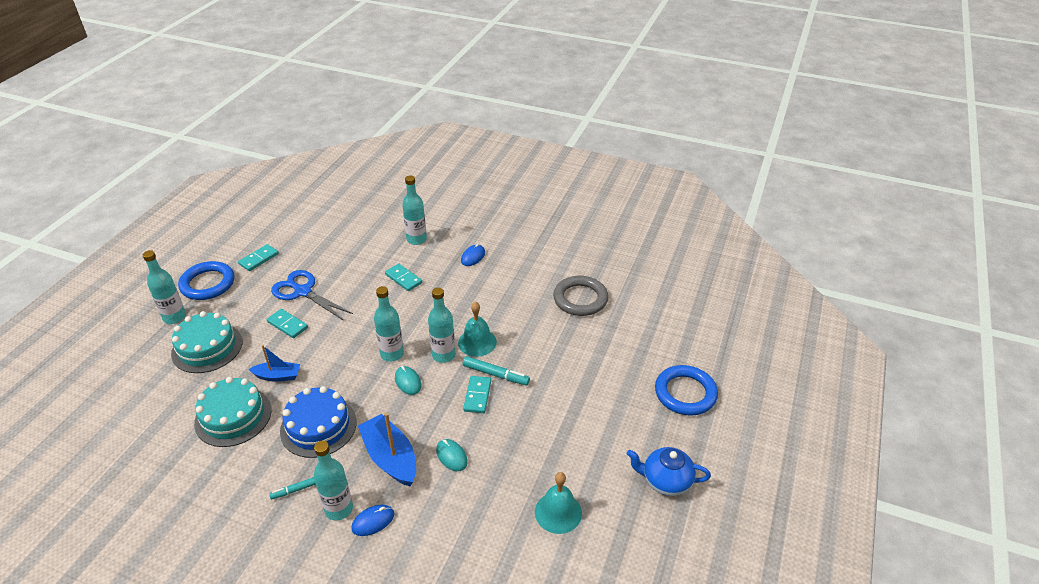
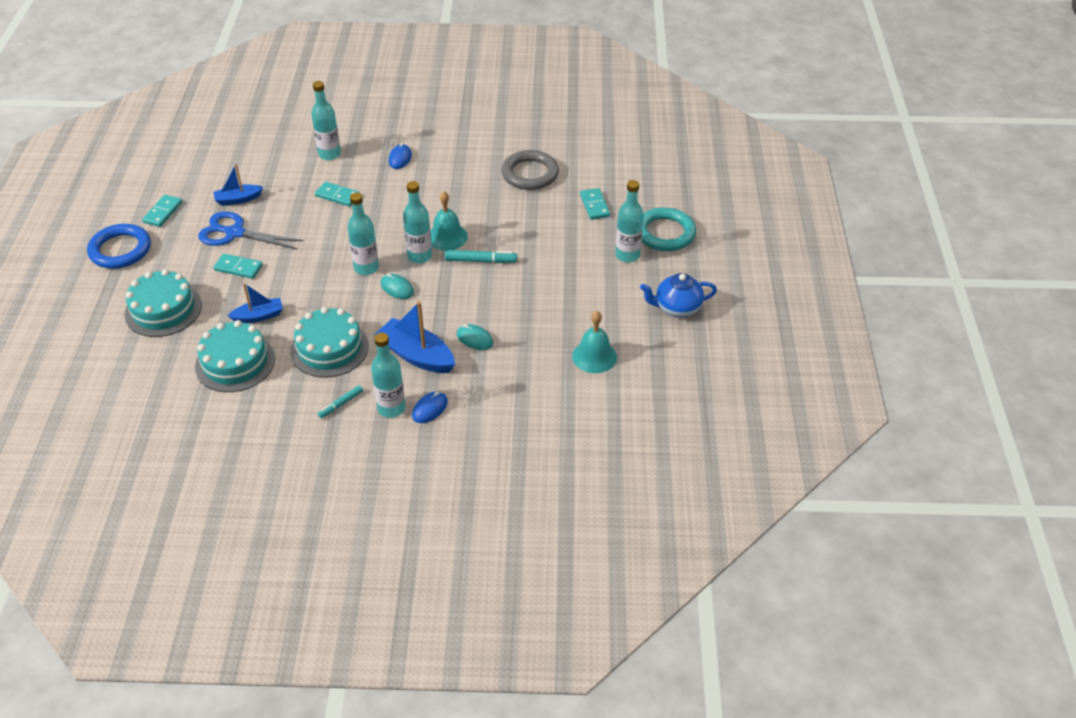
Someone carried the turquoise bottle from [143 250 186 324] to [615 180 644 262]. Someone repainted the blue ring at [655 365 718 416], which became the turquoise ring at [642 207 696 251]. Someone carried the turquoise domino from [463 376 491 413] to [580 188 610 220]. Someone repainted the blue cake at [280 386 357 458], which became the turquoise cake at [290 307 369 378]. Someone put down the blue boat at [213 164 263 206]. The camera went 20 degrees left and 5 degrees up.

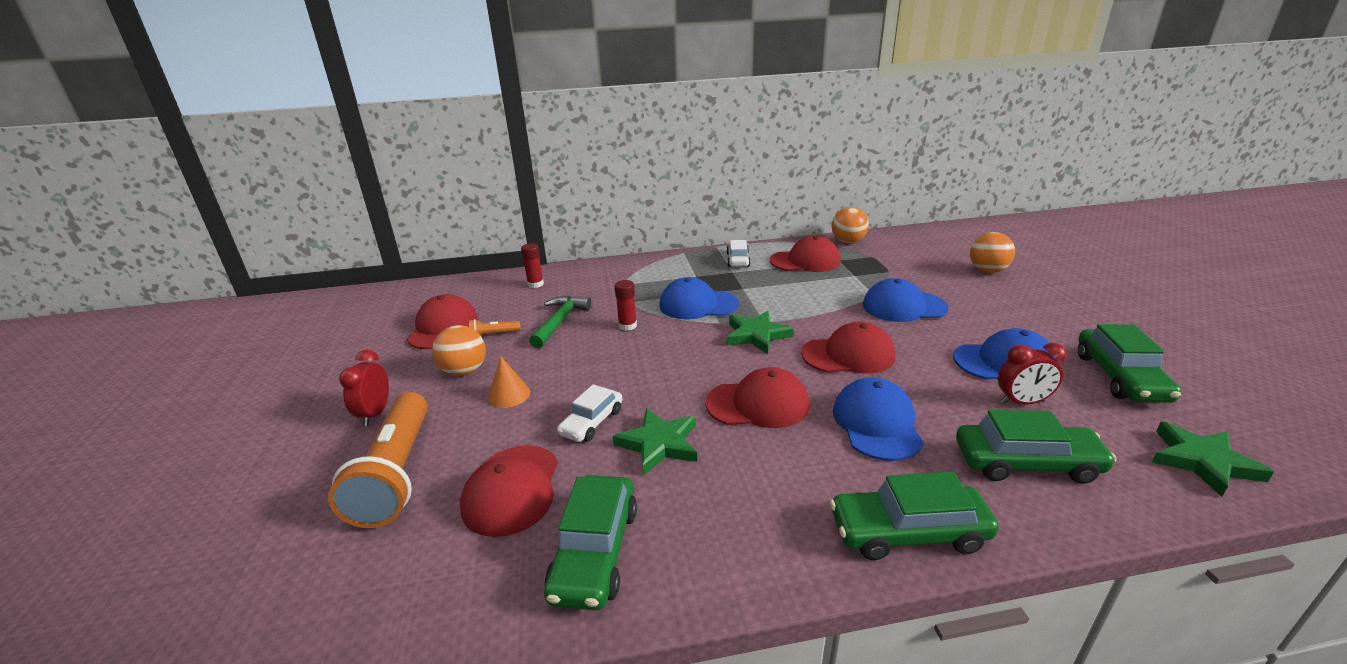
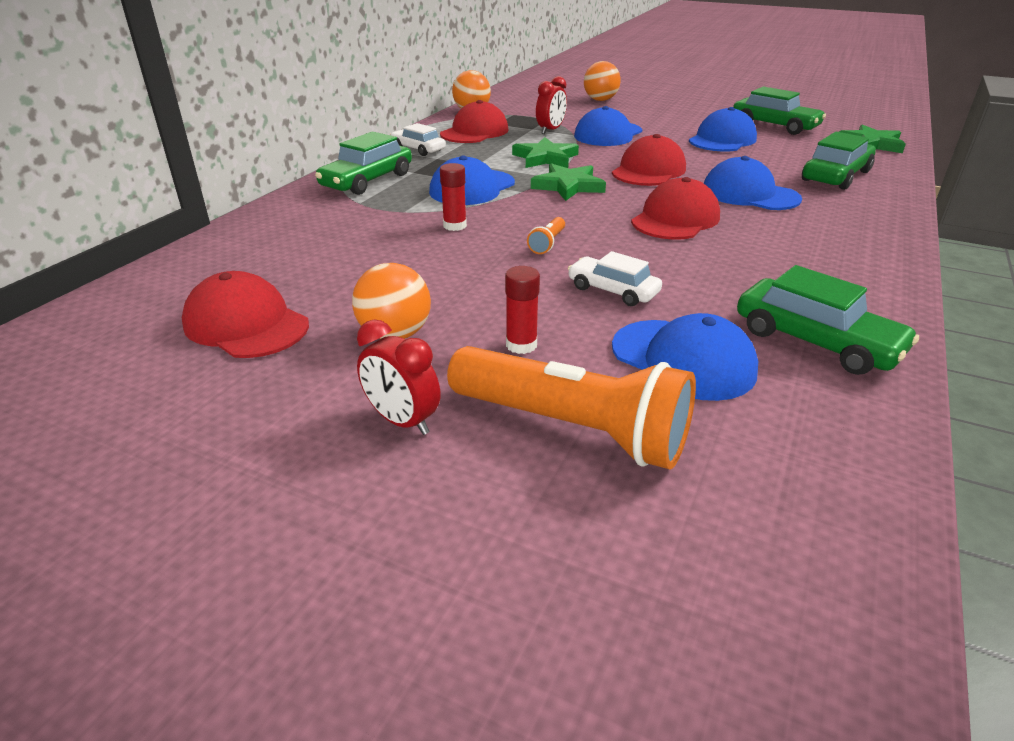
Someone carried the red glue stick from [521 243 544 288] to [505 266 540 354]. Someone took away the green hammer at [529 296 591 348]. Someone carried the orange flashlight from [469 319 521 336] to [527 217 565 254]. Someone carried the red clock from [998 343 1067 404] to [536 76 567 134]. Someone took away the orange cone at [488 357 530 408]. Someone rotated the white car at [557 384 622 442] by 150 degrees clockwise. Someone carried the green star from [613 408 697 475] to [512 137 579 168]. Someone repainted the red cap at [460 445 558 537], which became the blue cap at [612 313 758 401]. Someone carried the green car from [830 471 999 560] to [315 132 412 195]. The camera went 55 degrees left and 5 degrees up.

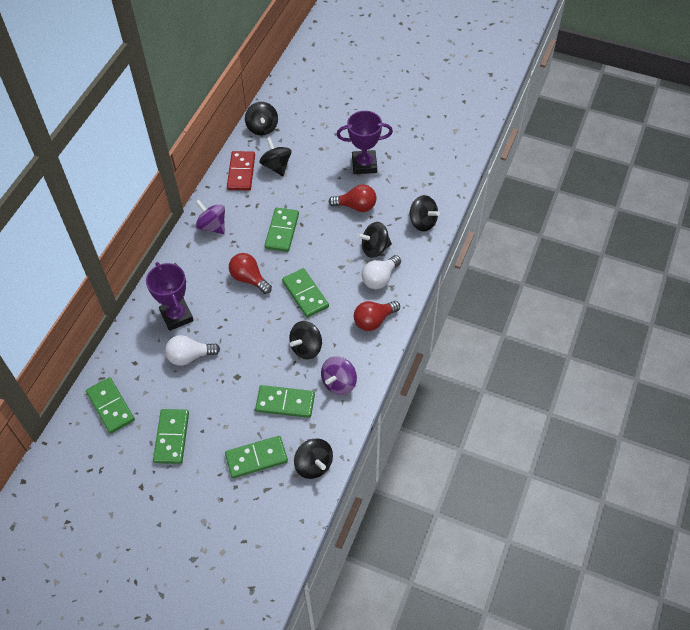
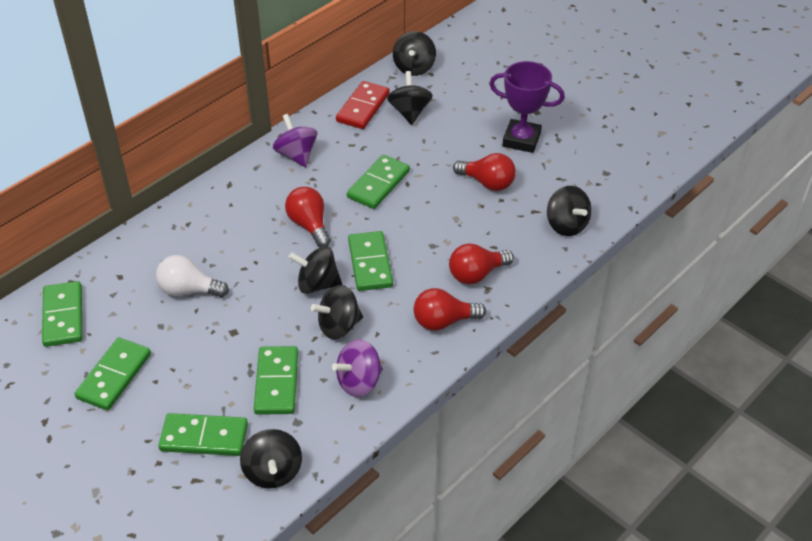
Someone carried the black spinning top from [357 222 392 258] to [288 246 342 294]. Someone repainted the white light bulb at [362 255 401 289], which became the red light bulb at [449 243 514 285]. Someone took away the purple trophy at [146 262 194 331]. Someone rotated the green domino at [255 385 315 418] by 60 degrees clockwise. The camera went 20 degrees right and 10 degrees down.

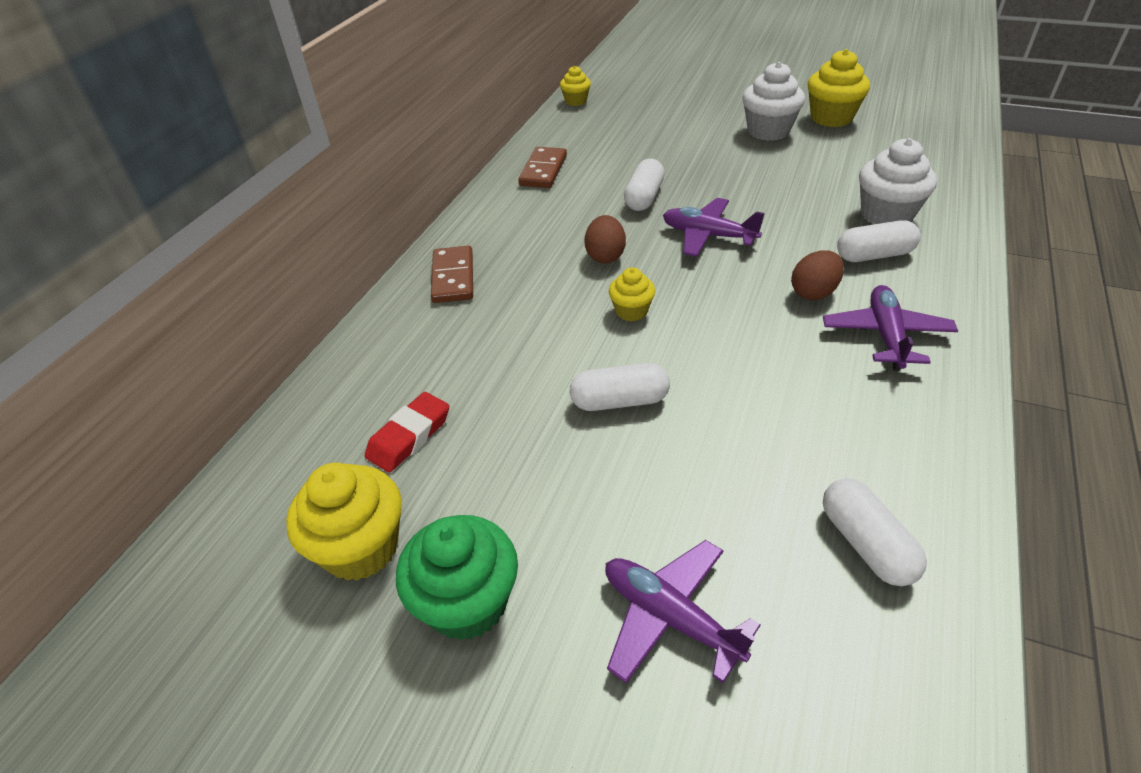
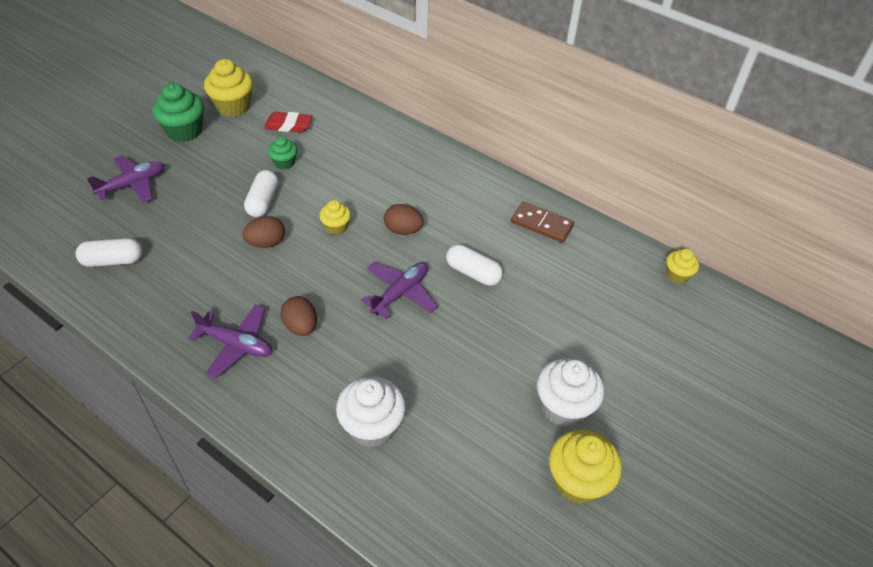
Someone took away the white capsule at [837 220 920 262]. Someone took away the brown domino at [431 246 473 303]. Someone rotated the red eraser at [365 392 449 473] by 45 degrees counterclockwise. Someone put down the green cupcake at [268 136 297 170]. Someone put down the brown egg at [242 216 285 248]. The camera went 100 degrees right and 5 degrees up.

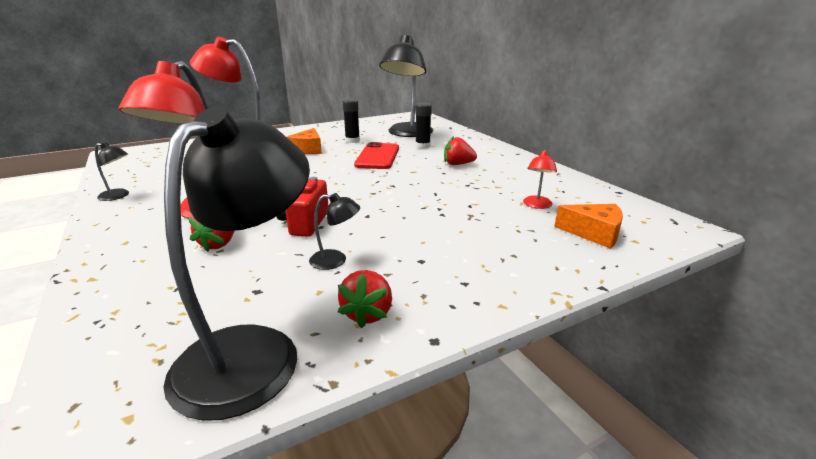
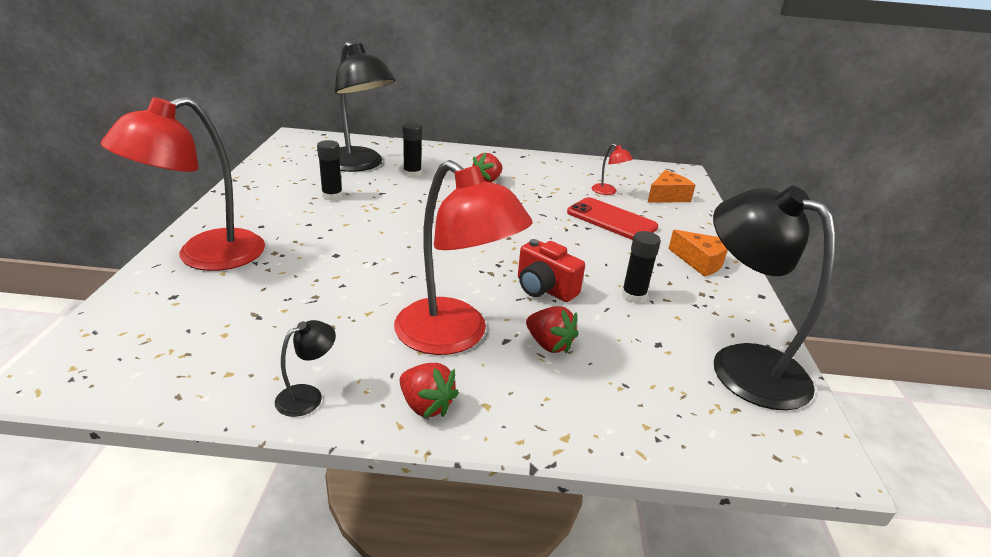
Someone carried the orange cheese from [287 128 322 154] to [668 230 728 277]. Someone carried the red phone from [354 142 399 169] to [567 197 658 240]. Someone swapped the black lamp at [309 193 360 270] for the black glue stick at [622 231 661 303]. Someone carried the red strawberry from [338 270 392 328] to [400 363 459 418]. The camera went 60 degrees left and 5 degrees up.

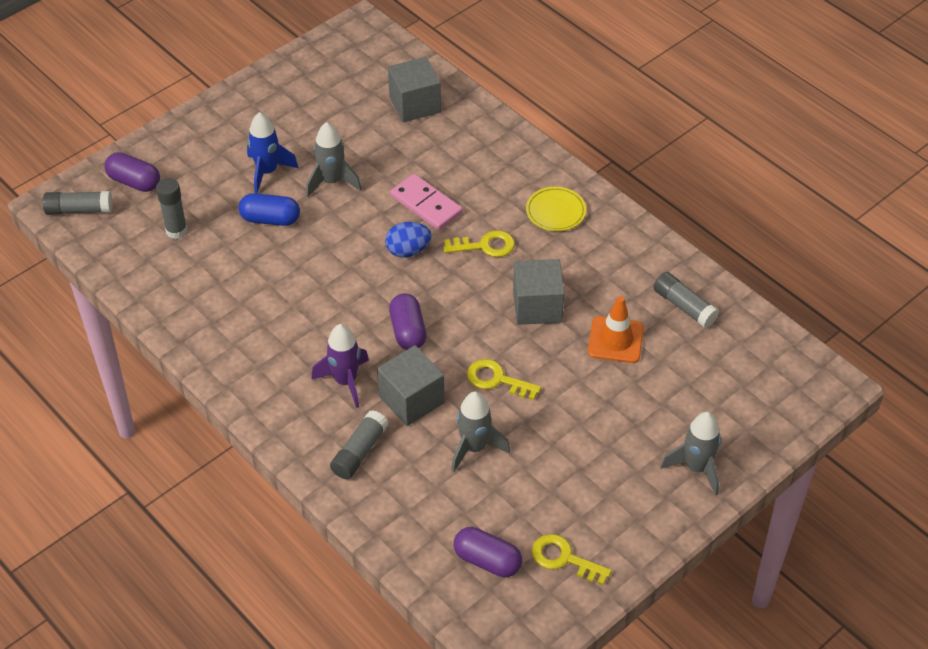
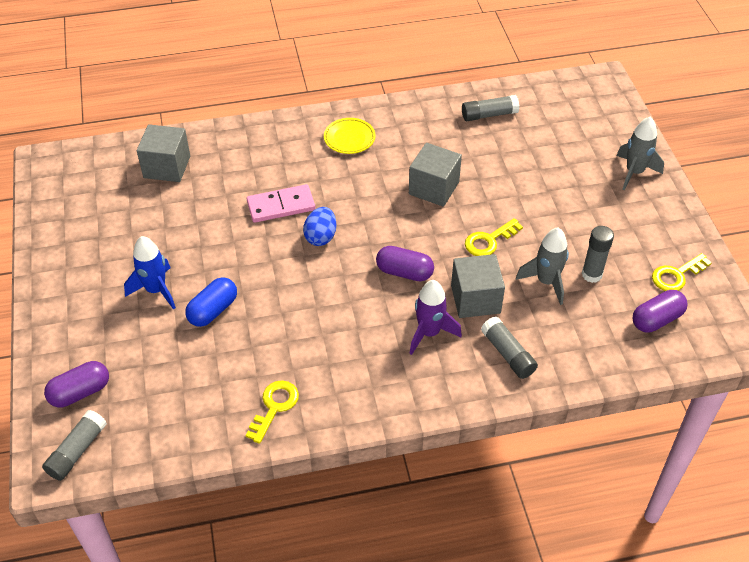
Someone took away the grey rocket at [306 122 361 197]. Someone carried the grey glue stick from [156 178 188 239] to [582 226 614 283]. Someone carried the yellow key from [444 230 515 257] to [245 380 299 444]. Someone took away the orange traffic cone at [588 296 644 363]. The camera went 60 degrees left and 0 degrees up.

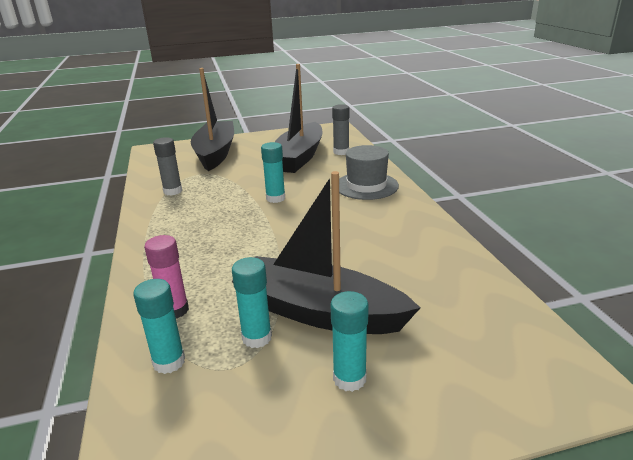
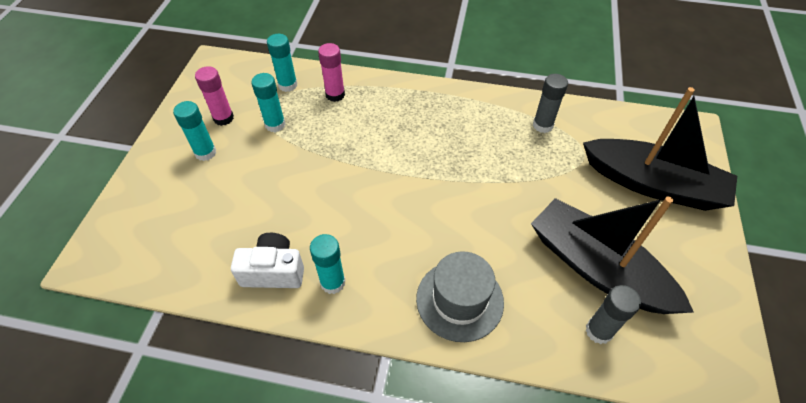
Someone carried the turquoise glue stick from [261 142 285 203] to [310 234 346 294]. Someone took away the black boat at [232 171 420 334]. Someone put down the pink glue stick at [195 66 234 126]. Someone put down the white camera at [231 233 304 288]. The camera went 115 degrees right and 25 degrees up.

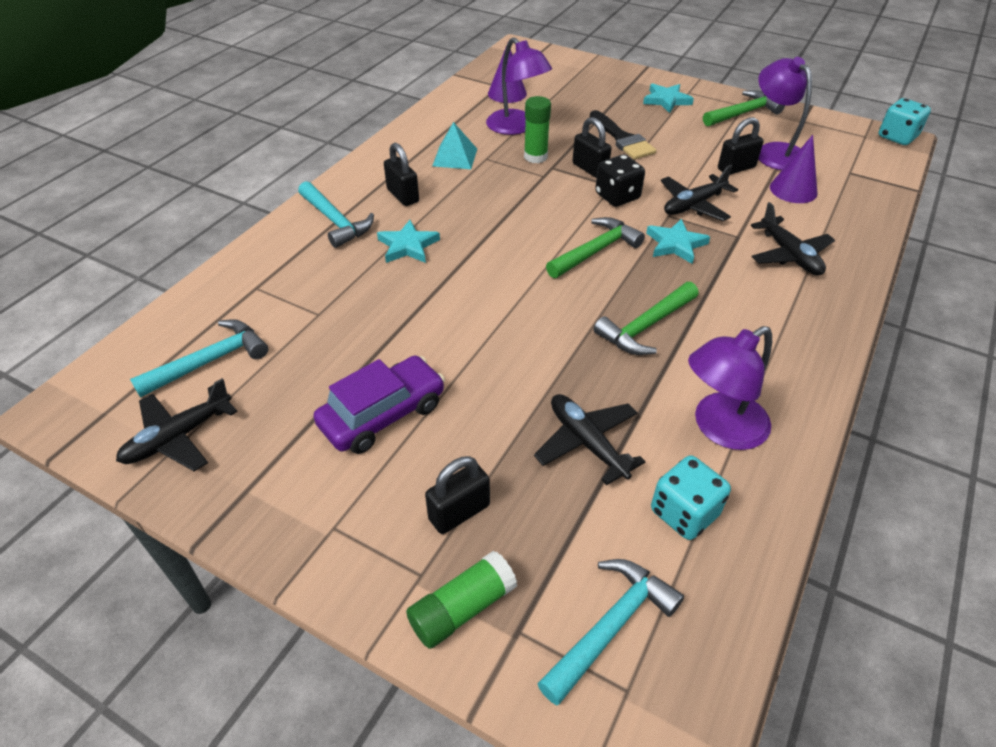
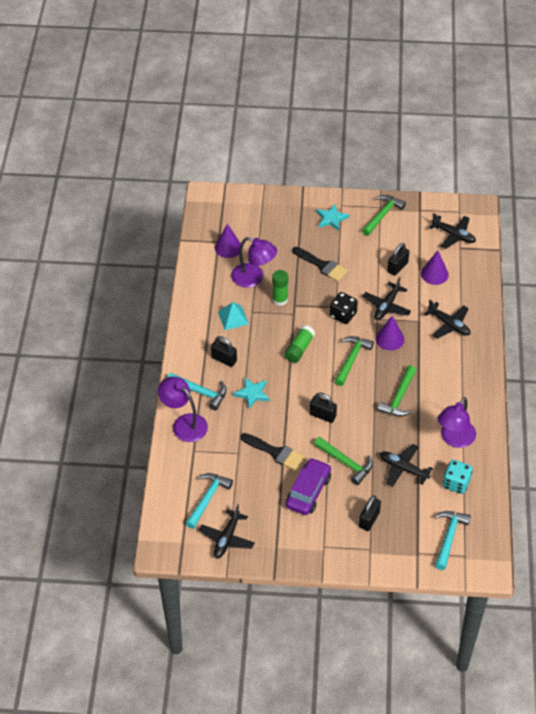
Someone carried the purple lamp from [758 57 812 170] to [158 377 208 442]. Someone took away the turquoise dice at [878 98 931 145]. Someone carried the black padlock from [573 117 612 178] to [310 393 337 423]. Someone swapped the turquoise star at [646 219 710 264] for the purple cone at [376 316 404 351]. Someone carried the green glue stick from [406 551 517 649] to [284 325 315 363]. Someone put down the black plane at [429 213 476 249]. Someone put down the black brush at [240 433 304 470]. Someone put down the green hammer at [314 437 373 485]. The camera went 25 degrees left and 5 degrees up.

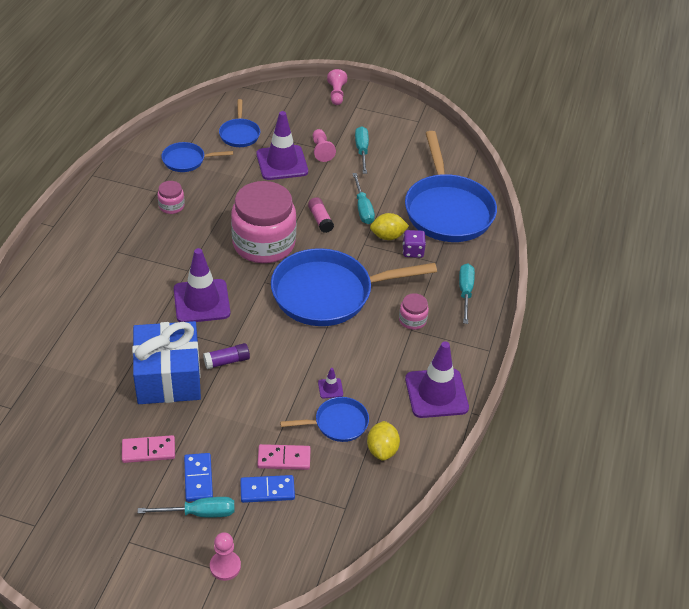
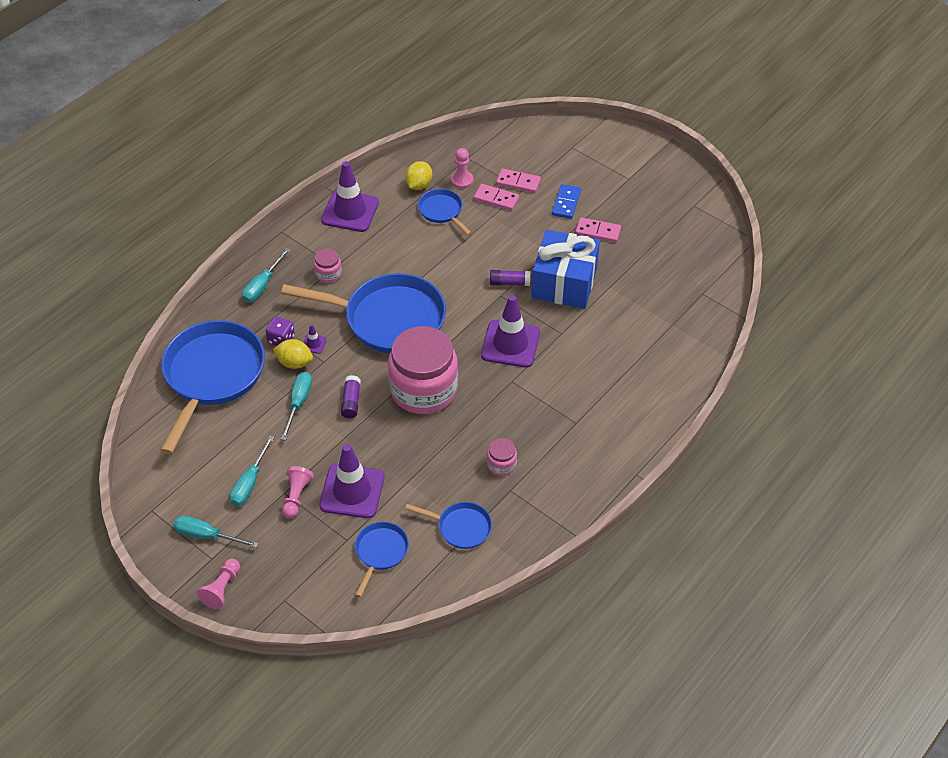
Someone repainted the pink glue stick at [308 197 334 233], which became the purple glue stick at [341 375 361 419]. Someone carried the purple traffic cone from [318 368 343 398] to [303 324 327 354]. Someone rotated the blue pan at [280 397 369 442] by 45 degrees clockwise. Someone repainted the blue domino at [240 475 295 503], which became the pink domino at [496 169 541 193]. Someone carried the turquoise screwdriver from [138 497 234 518] to [173 516 259 548]. Someone carried the pink pawn from [210 532 241 581] to [451 148 474 189]. The camera went 155 degrees left and 5 degrees up.

